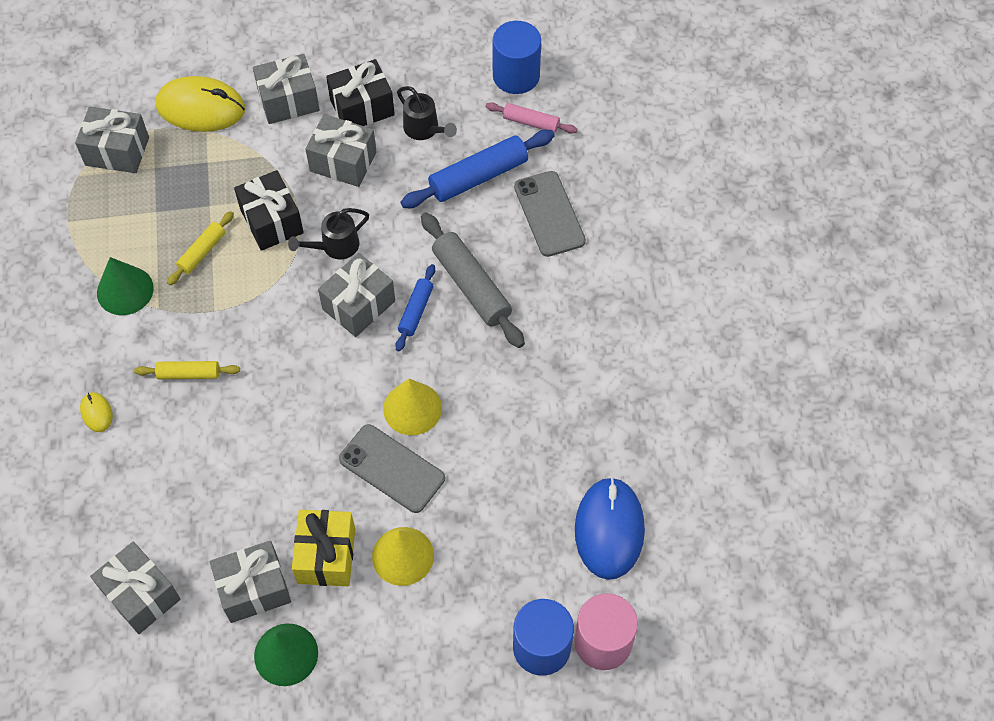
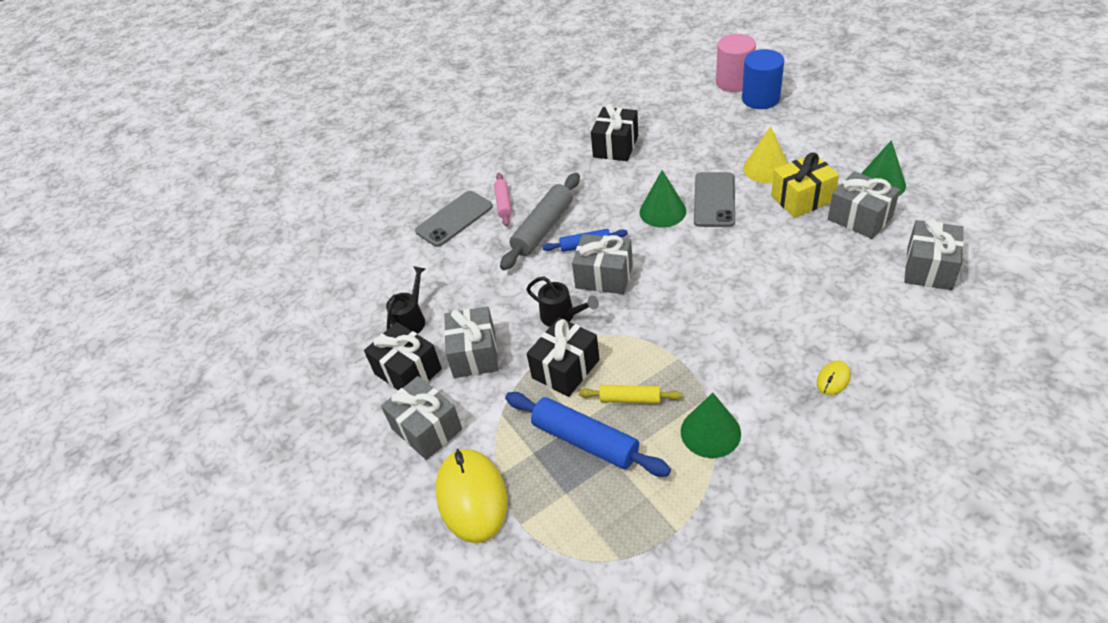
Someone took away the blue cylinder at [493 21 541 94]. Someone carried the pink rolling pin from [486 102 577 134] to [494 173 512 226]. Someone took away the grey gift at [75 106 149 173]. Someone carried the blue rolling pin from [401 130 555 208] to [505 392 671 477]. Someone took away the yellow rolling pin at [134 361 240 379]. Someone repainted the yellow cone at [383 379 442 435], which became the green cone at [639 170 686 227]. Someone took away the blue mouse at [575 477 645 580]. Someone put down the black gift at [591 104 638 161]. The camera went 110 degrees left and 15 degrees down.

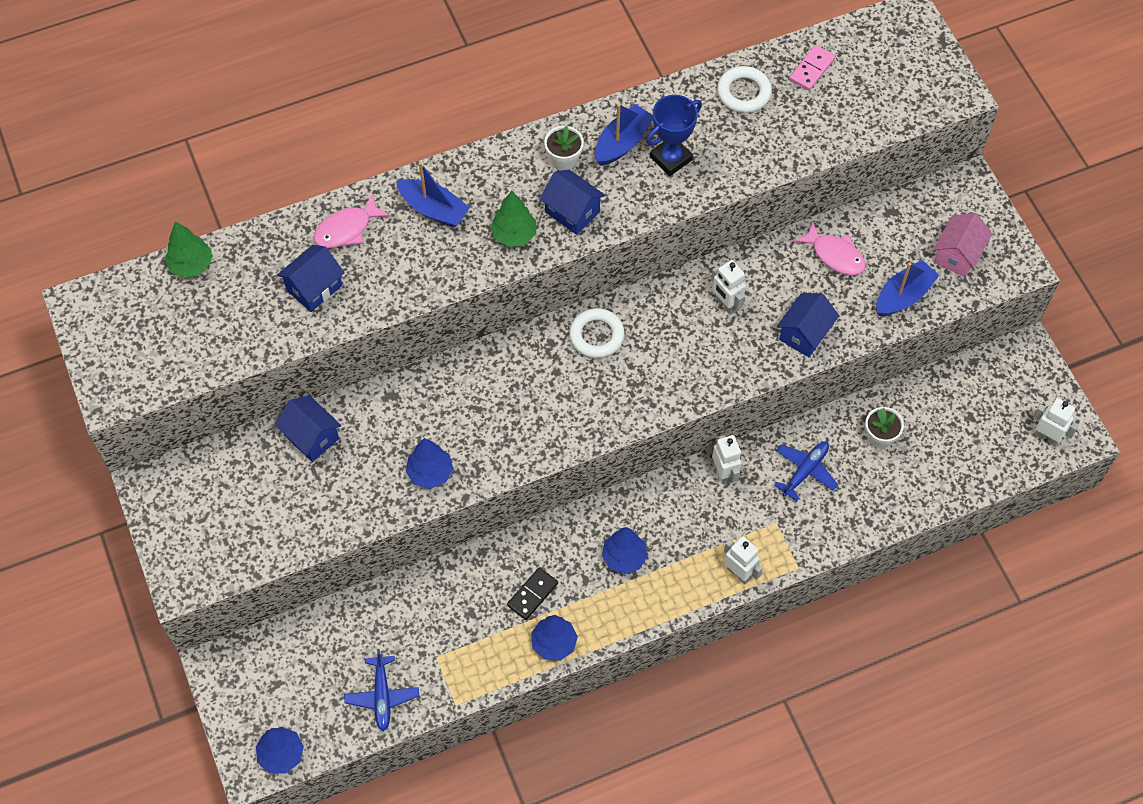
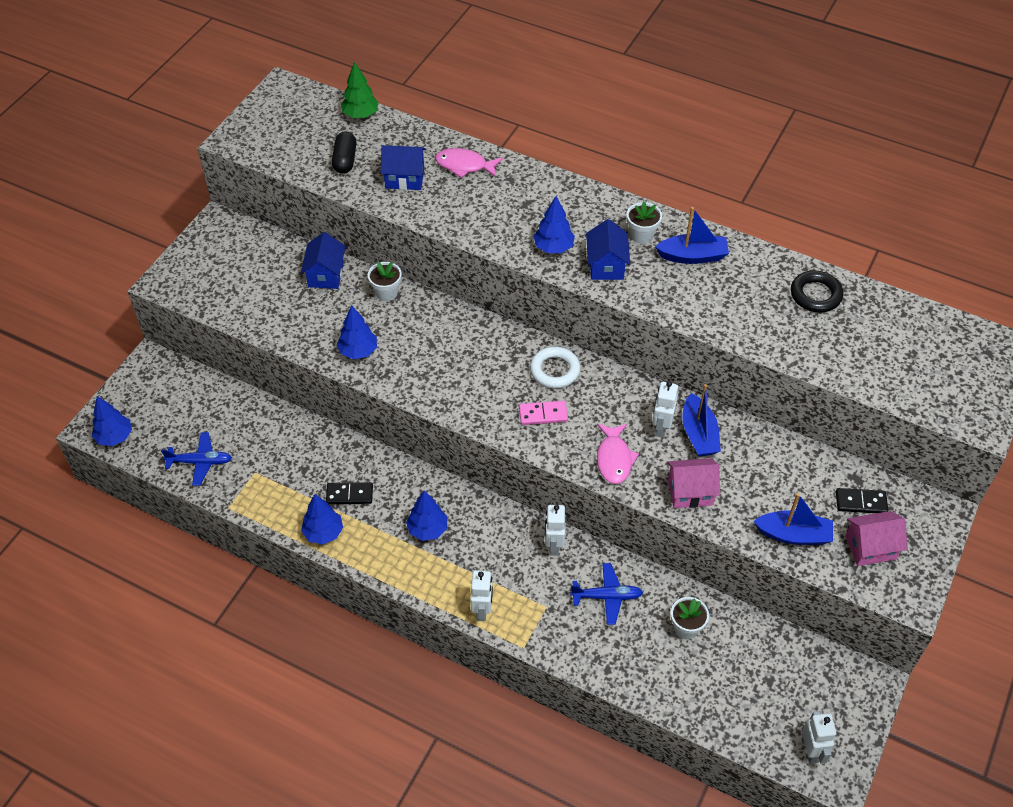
Someone carried the pink domino from [789 45 835 91] to [519 401 568 425]. Someone repainted the white ring at [717 66 772 113], which became the black ring at [791 271 843 313]. Someone took away the blue trophy at [646 95 702 176]. Someone carried the blue boat from [396 162 470 228] to [682 384 721 457]. Someone repainted the green tree at [490 191 536 247], which became the blue tree at [533 196 575 253]. Someone carried the pink fish from [793 220 866 276] to [597 424 639 484]. Someone repainted the blue house at [777 293 839 357], which became the pink house at [667 458 720 508]. Someone rotated the white robot at [712 435 741 485] by 150 degrees clockwise. Someone rotated the blue plane at [344 649 419 732] by 135 degrees counterclockwise. Someone put down the black capsule at [332 131 357 174]. Someone put down the white flower pot at [368 262 402 301]. Someone put down the black domino at [836 488 888 513]. The camera went 50 degrees right and 10 degrees down.

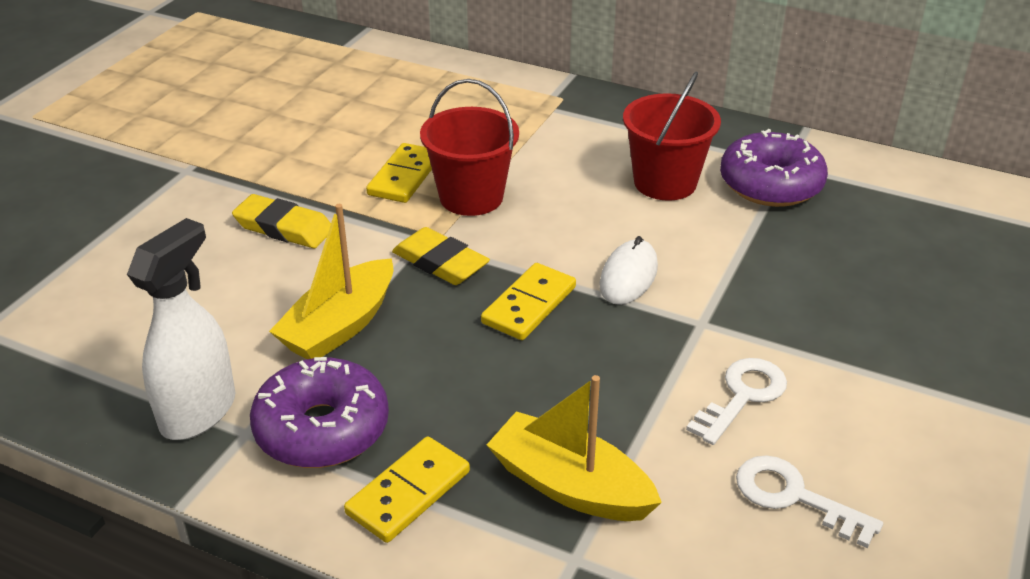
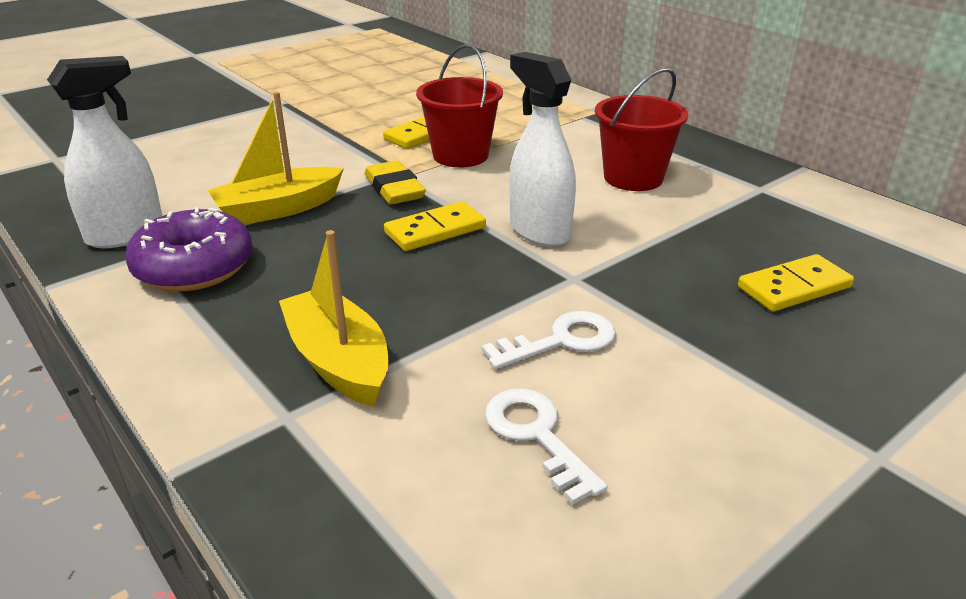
Someone took away the purple donut at [720 129 828 207]. Someone took away the yellow eraser at [232 194 331 248]. Someone swapped the white mouse at [599 236 658 305] for the white spray bottle at [510 52 576 247]. Someone carried the yellow domino from [344 436 470 543] to [738 254 854 312]. The camera went 25 degrees right and 5 degrees down.

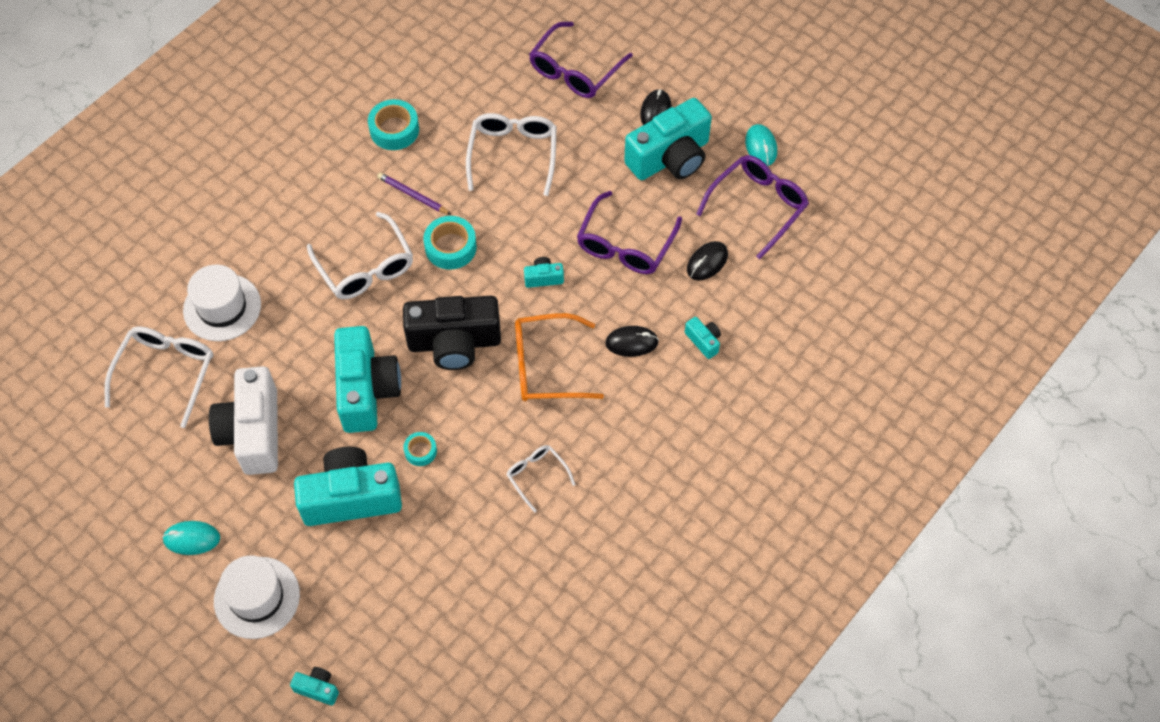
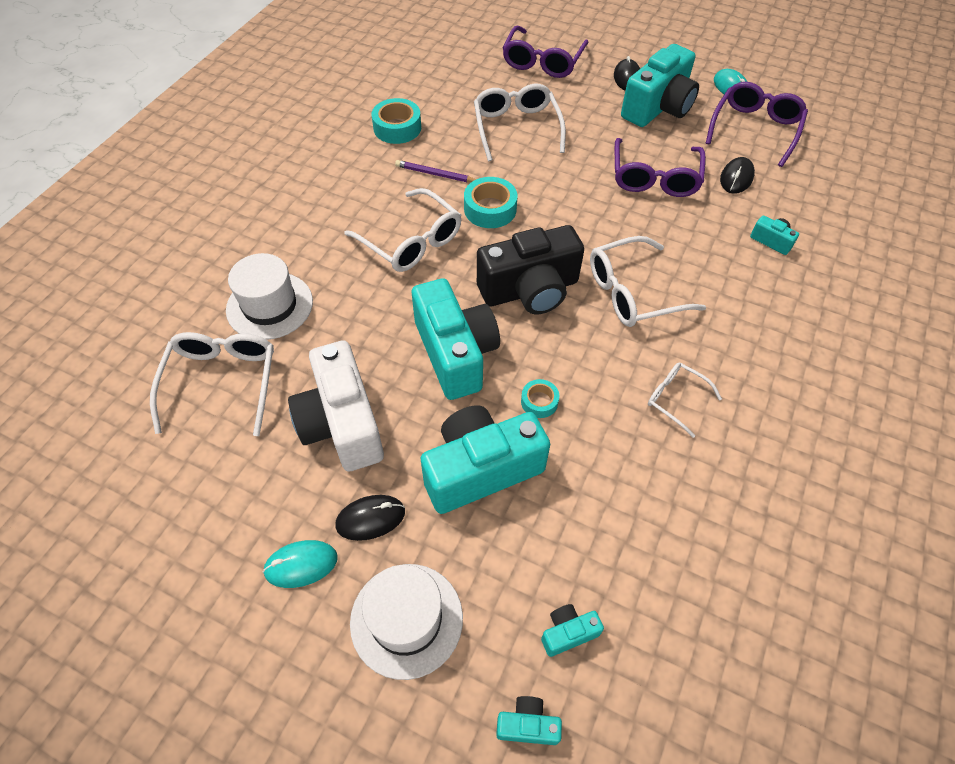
Someone carried the turquoise camera from [524 257 564 288] to [541 604 604 657]. Someone repainted the orange glasses at [515 313 604 401], which became the white glasses at [590 236 706 327]. Someone carried the black mouse from [605 326 659 357] to [336 495 405 541]. The camera went 15 degrees left and 5 degrees down.

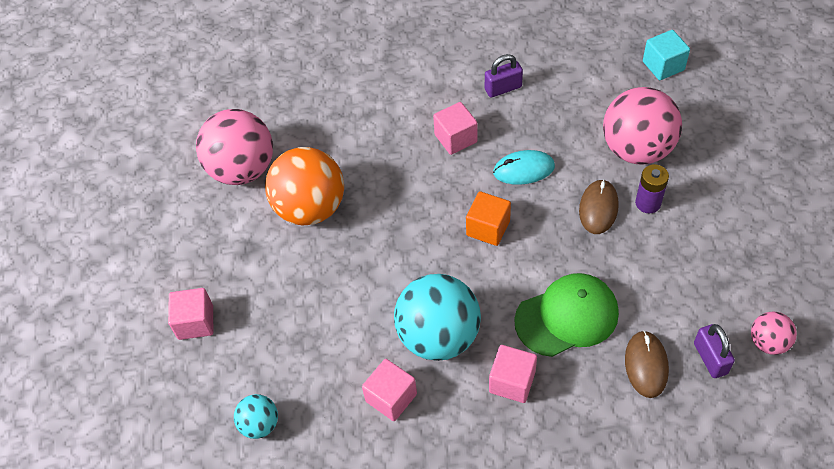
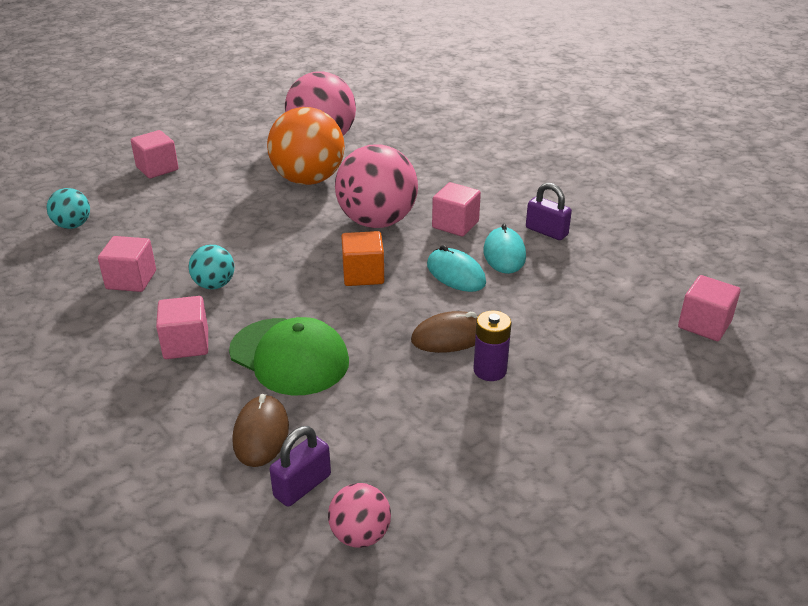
Someone repainted the turquoise cube at [643 30 690 80], which became the pink cube at [678 275 741 341]. Someone carried the pink ball from [603 87 682 164] to [335 144 418 228]. Someone scaled the turquoise ball at [394 274 481 361] by 0.49. Someone rotated the brown mouse at [625 331 669 398] by 60 degrees counterclockwise. Someone put down the turquoise mouse at [484 224 526 274]. The camera went 55 degrees right and 20 degrees down.

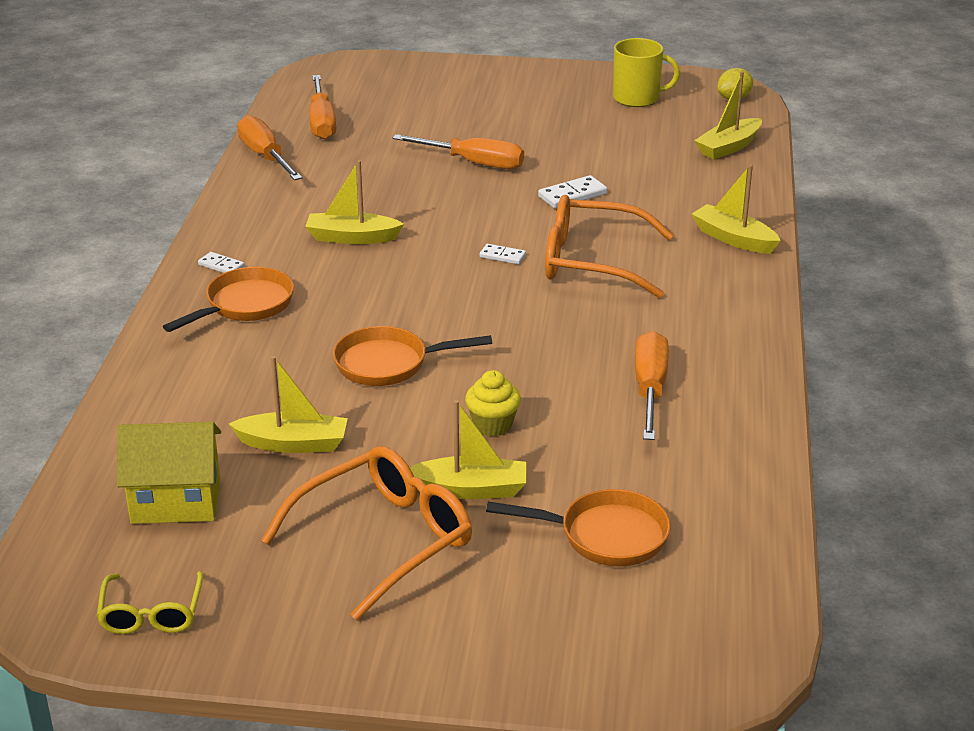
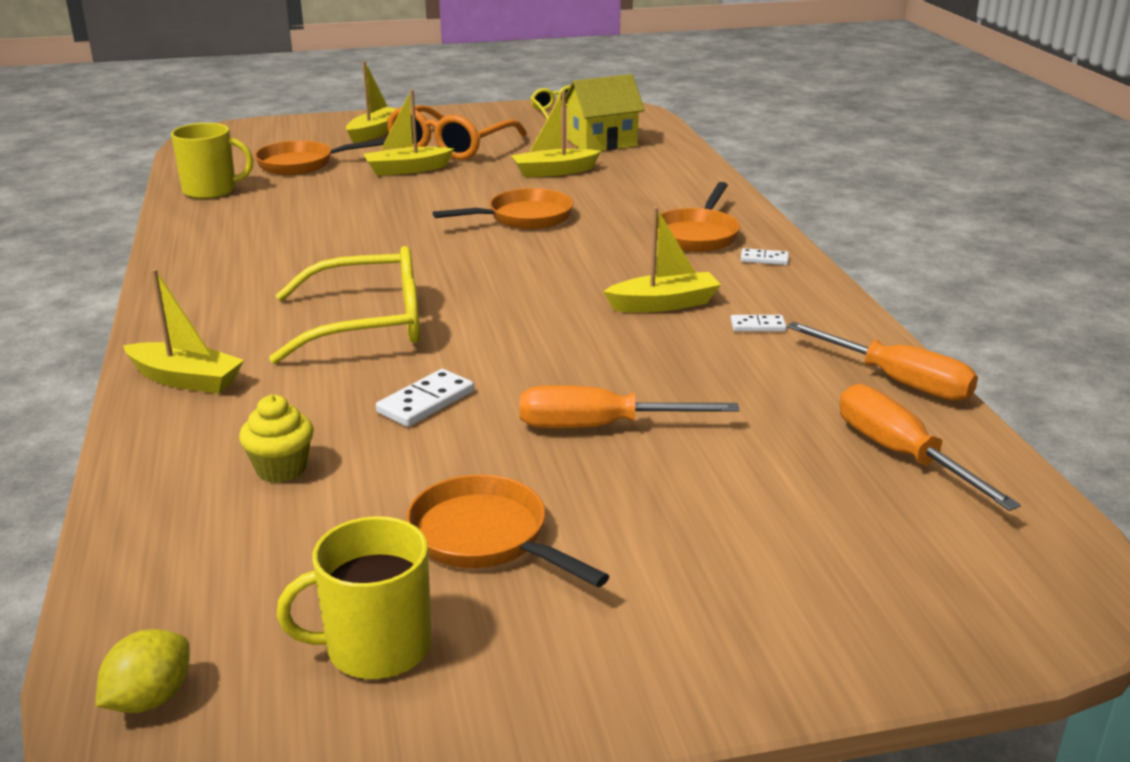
Someone carried the yellow boat from [694 72 762 160] to [346 61 397 143]. Someone repainted the orange glasses at [545 195 674 298], which became the yellow glasses at [269 246 420 364]. Someone carried the white domino from [480 244 526 264] to [730 315 787 332]. Someone took away the orange screwdriver at [635 331 669 440]. Someone carried the yellow cupcake from [465 370 521 436] to [239 395 314 483]. Someone put down the yellow mug at [171 123 253 199]. Someone put down the orange pan at [406 475 609 587]. The camera went 160 degrees right and 5 degrees down.

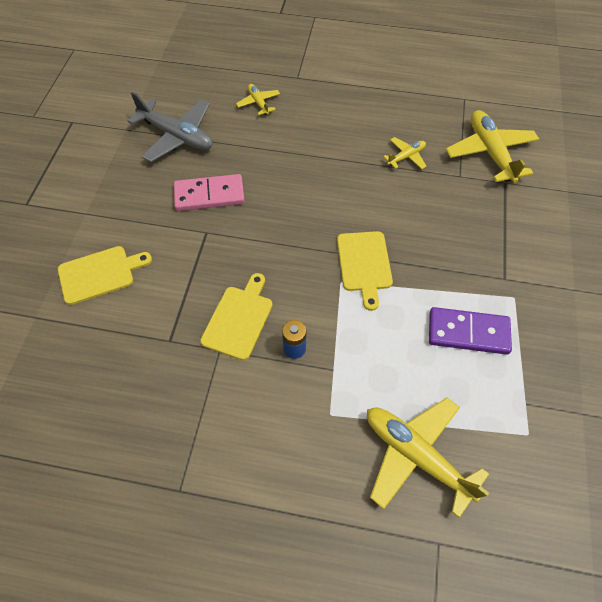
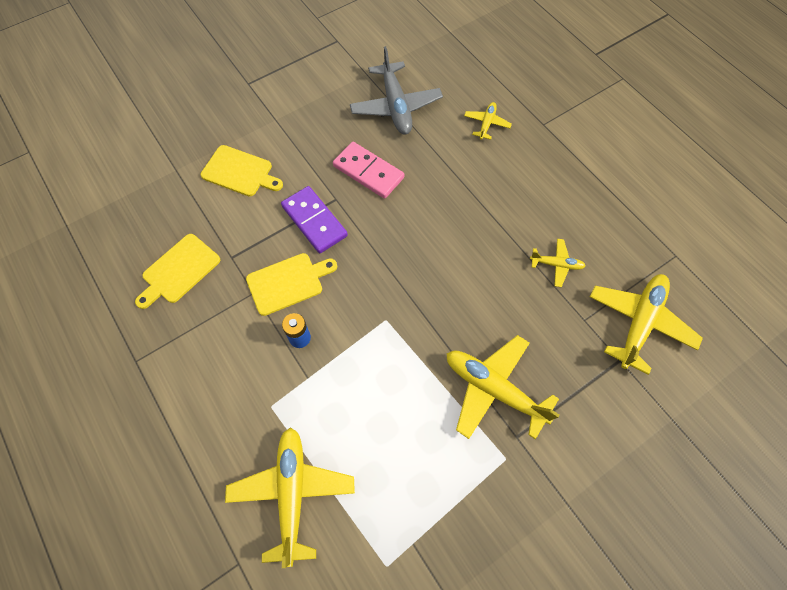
Someone carried the yellow cutting board from [337 231 393 311] to [135 234 220 309]. Someone carried the purple domino from [429 307 512 355] to [281 186 348 253]. Someone put down the yellow plane at [447 335 560 439]. The camera went 45 degrees right and 5 degrees up.

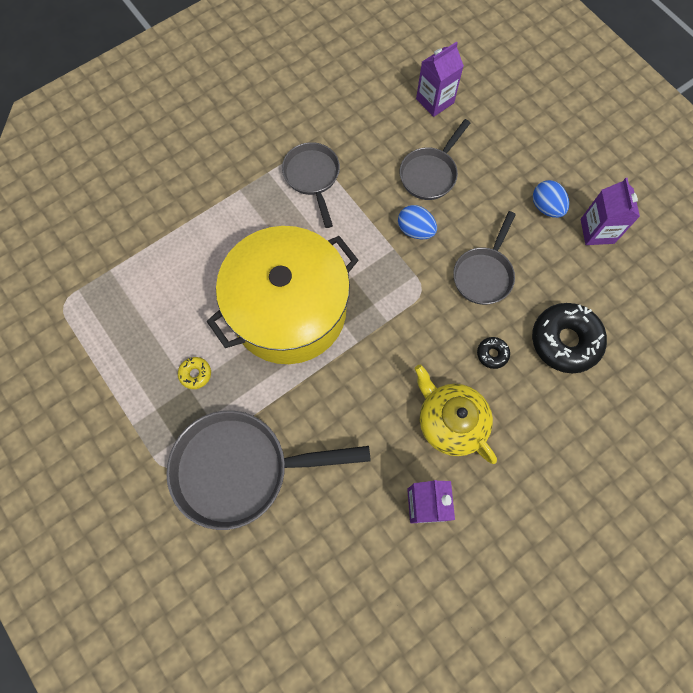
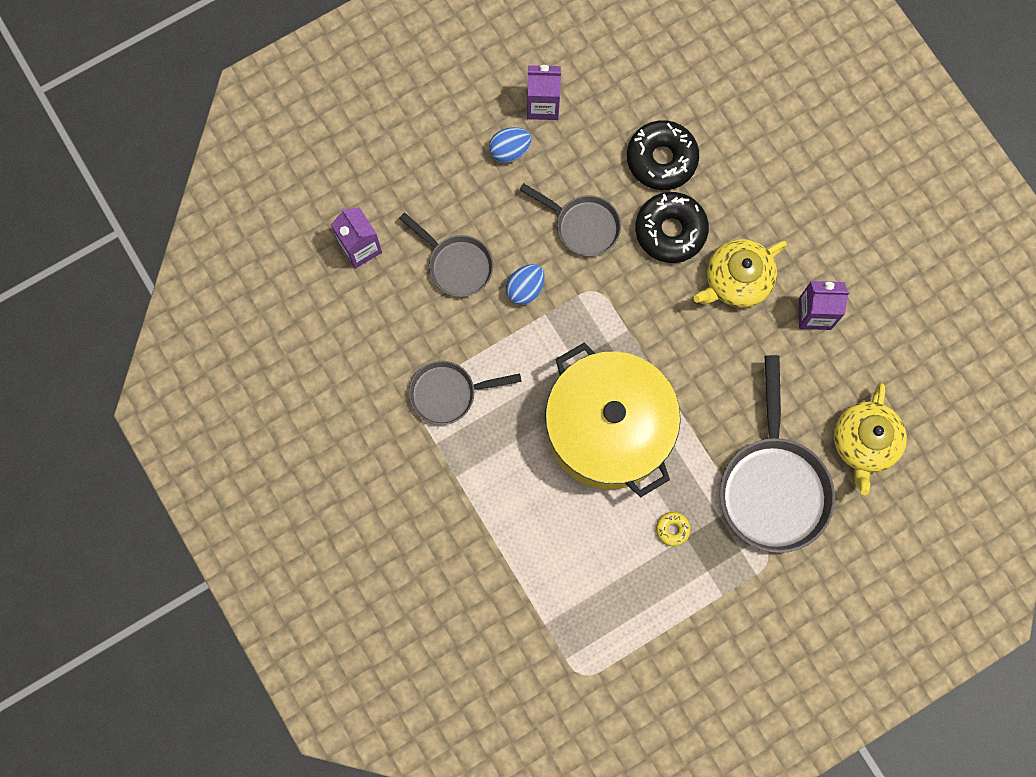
Someone scaled the black donut at [477 337 510 369] by 2.22. Someone put down the yellow teapot at [834 383 907 495]. The camera went 85 degrees left and 5 degrees up.

